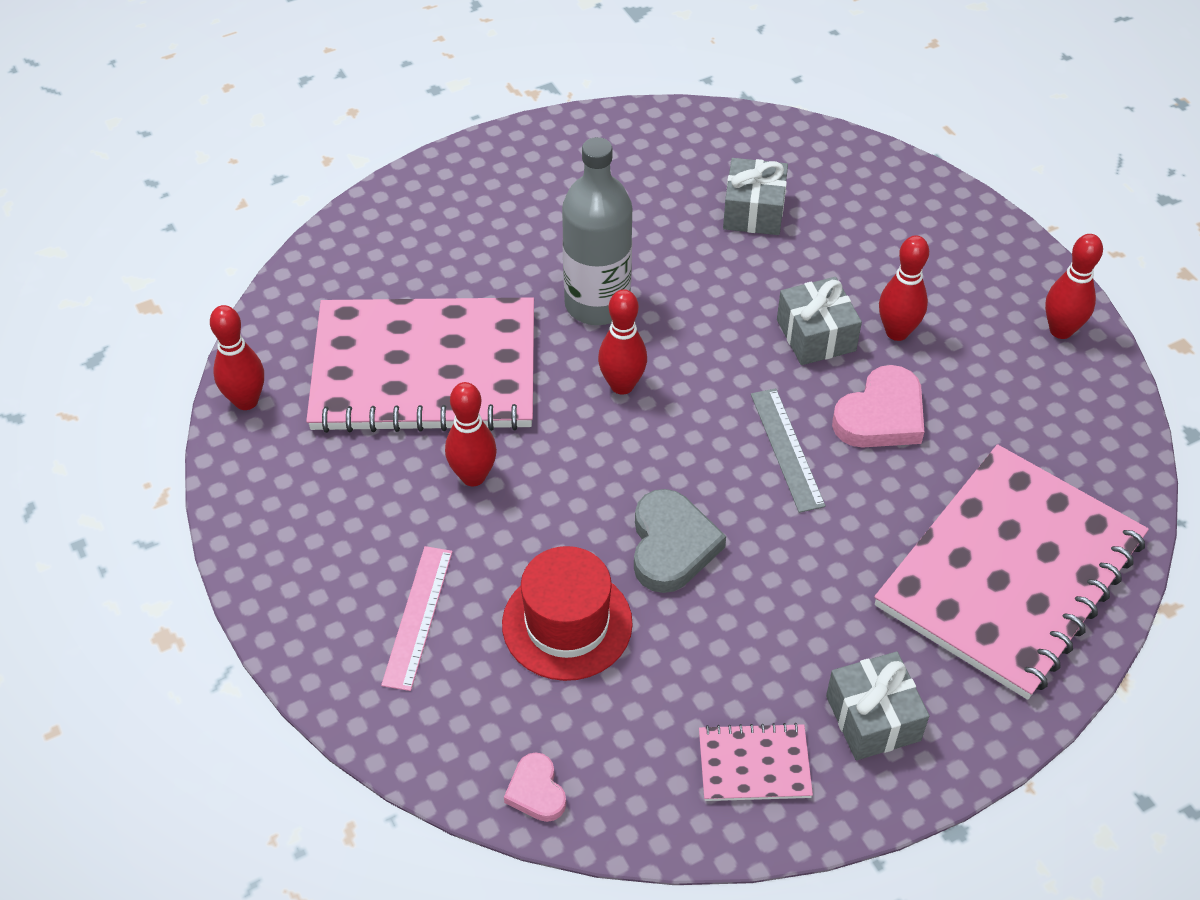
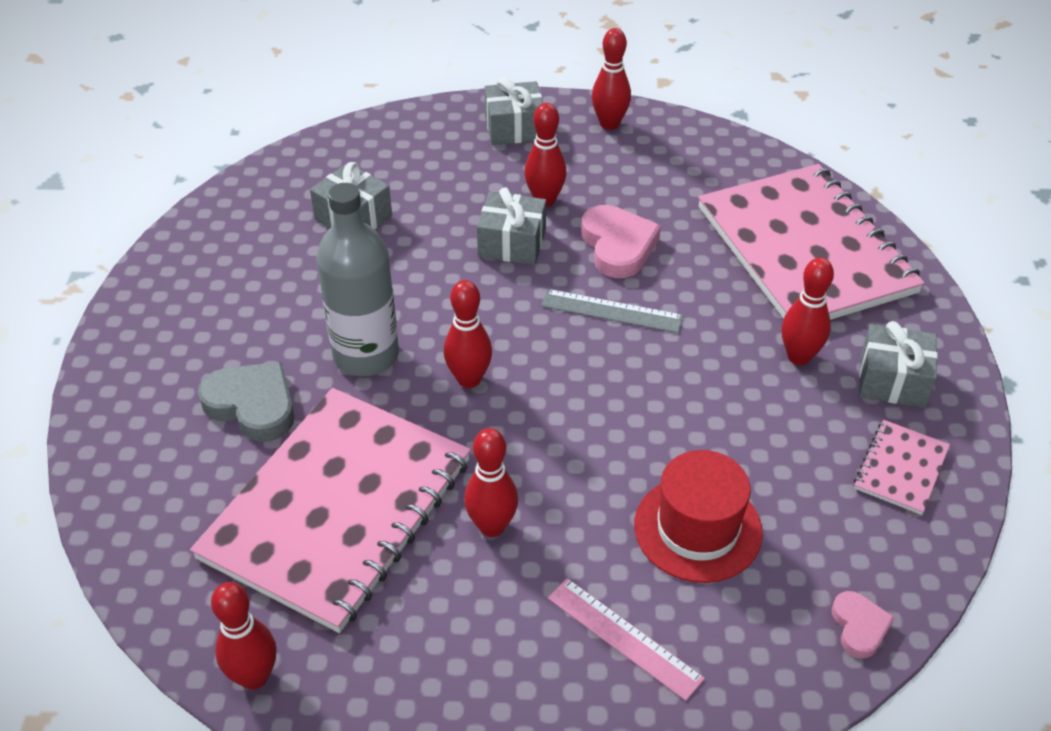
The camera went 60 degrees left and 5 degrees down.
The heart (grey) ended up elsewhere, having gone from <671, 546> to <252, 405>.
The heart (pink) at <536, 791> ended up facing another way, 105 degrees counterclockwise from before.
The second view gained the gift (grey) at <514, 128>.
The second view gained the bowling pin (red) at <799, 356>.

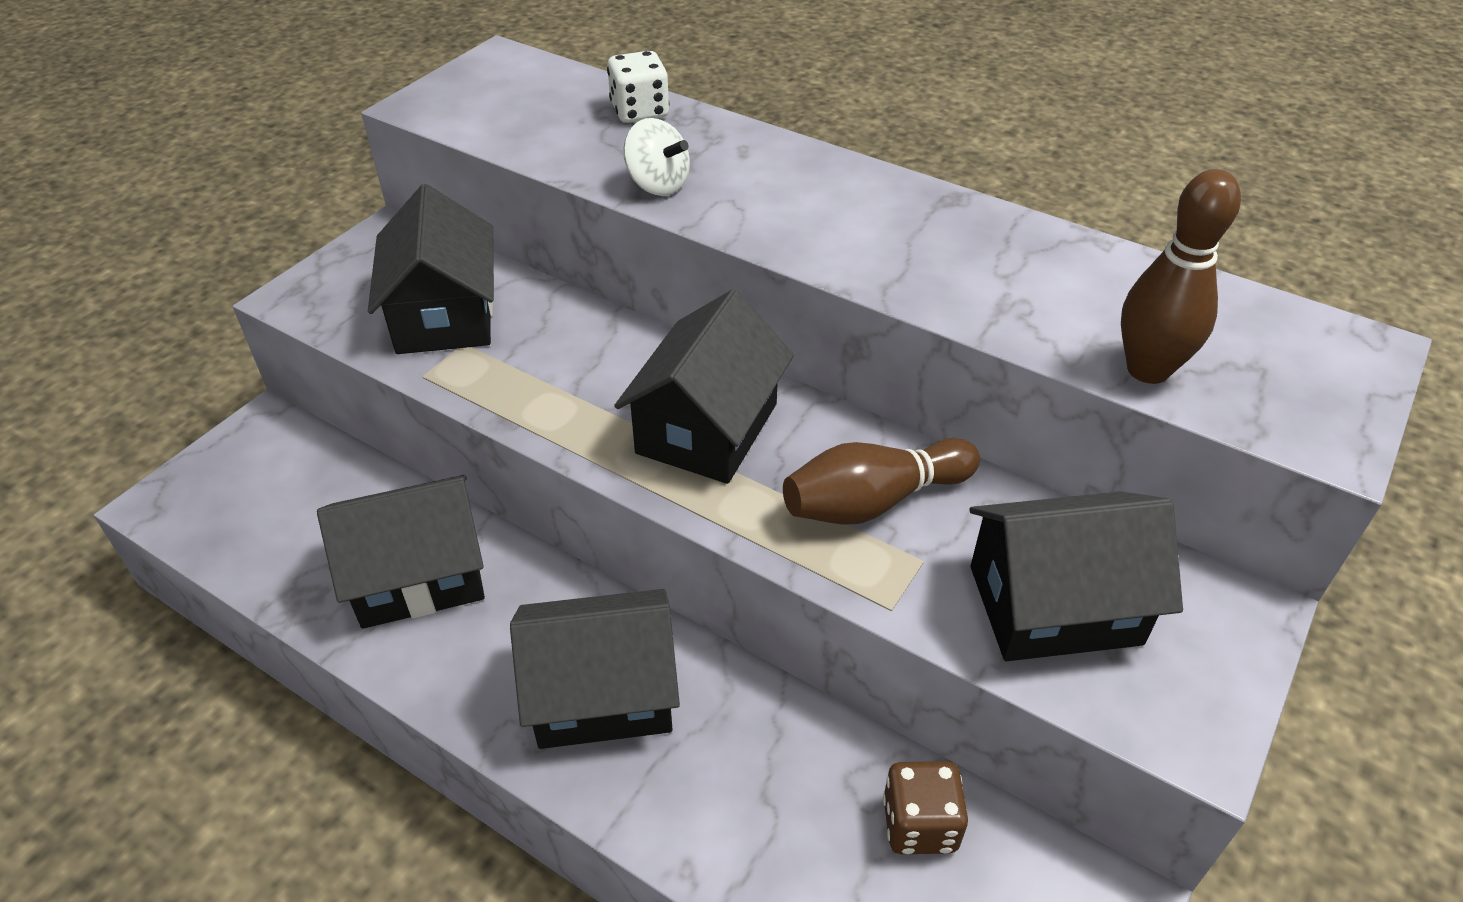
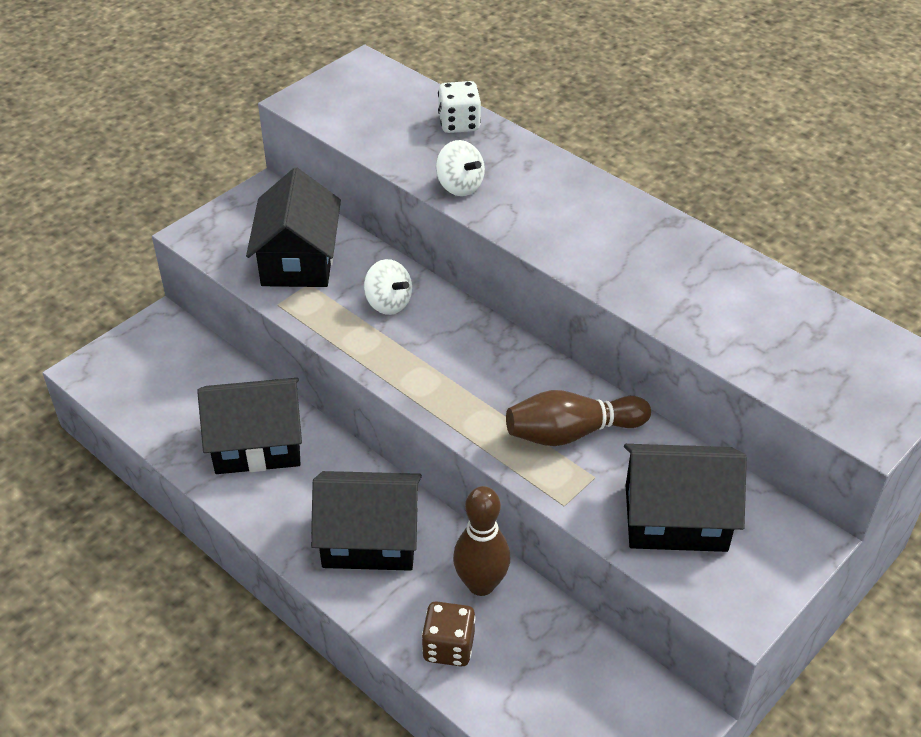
The camera went 10 degrees right and 0 degrees up.
The bowling pin (brown) ended up elsewhere, having gone from <1148, 369> to <481, 584>.
The second view lost the house (black) at <707, 428>.
The dice (brown) ended up elsewhere, having gone from <919, 824> to <448, 647>.
The second view gained the spinning top (white) at <388, 303>.

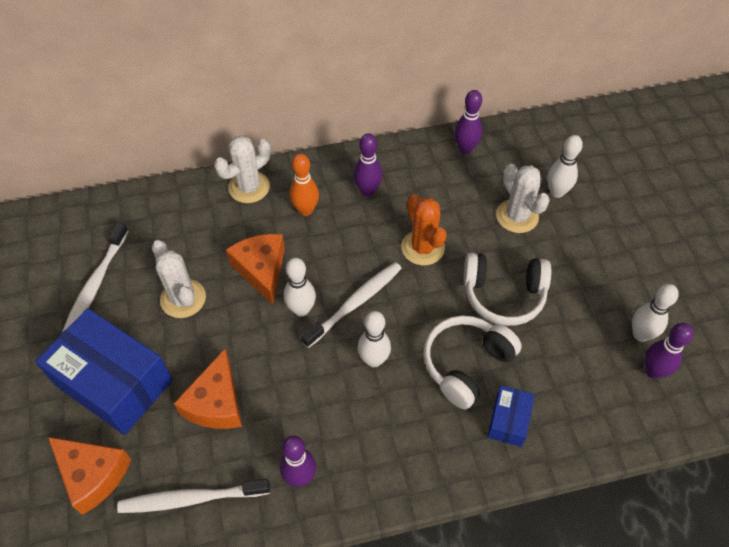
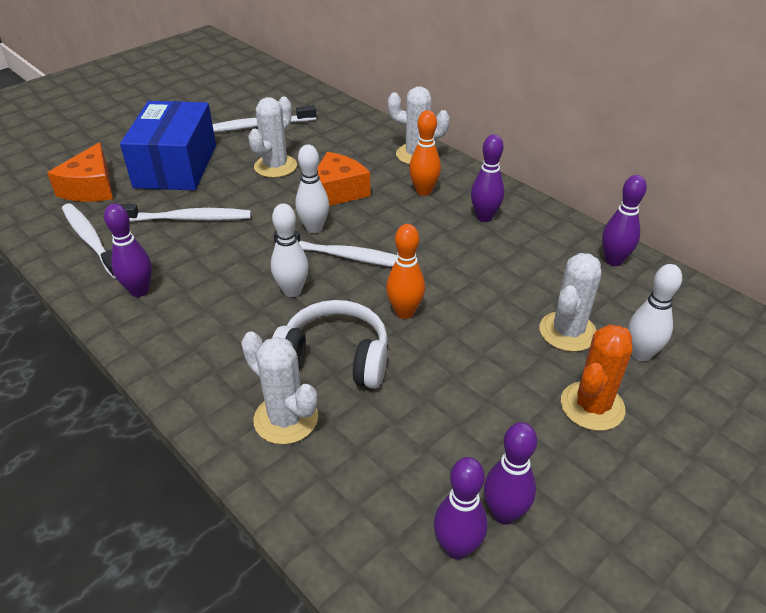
The camera went 60 degrees right and 15 degrees down.
The cactus (orange) ended up elsewhere, having gone from <423, 247> to <592, 406>.
The second view lost the headphones (white) at <503, 294>.
What was the bowling pin (white) at <640, 334> turned into the bowling pin (purple) at <504, 513>.
Where the cheese (orange) stood at <216, 403>, the toothbrush (white) came to stand at <187, 219>.
Where the box (blue) stood at <508, 421>, the cactus (white) came to stand at <286, 419>.
The second view gained the bowling pin (orange) at <404, 312>.

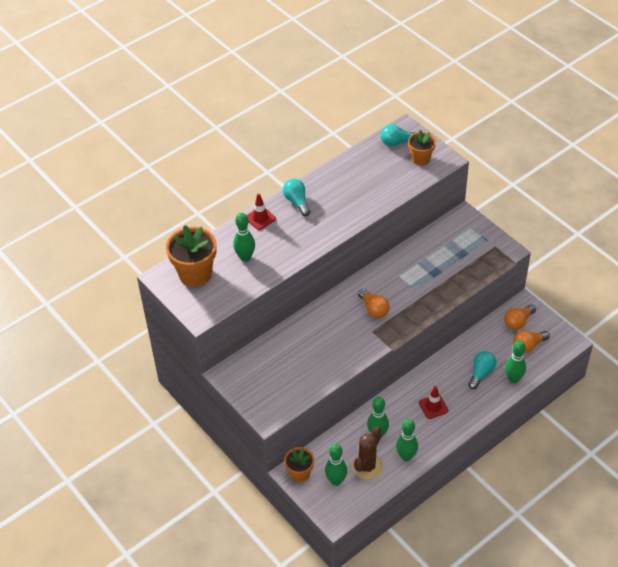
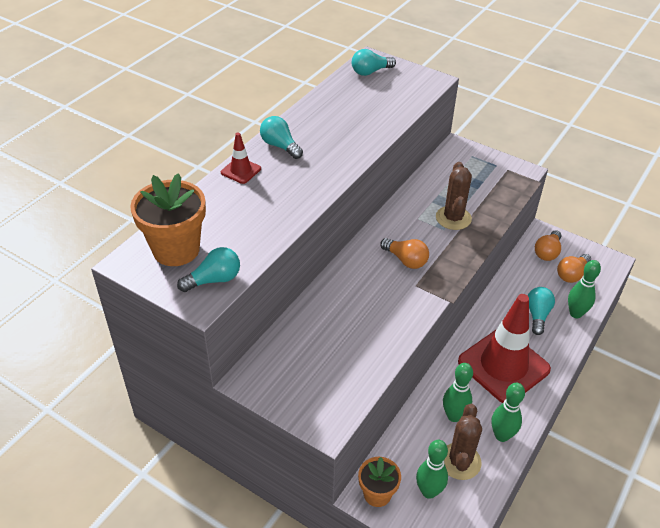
The camera went 20 degrees left and 5 degrees down.
The second view lost the flower pot (orange) at <420, 159>.
The second view lost the bowling pin (green) at <245, 257>.
The size of the traffic cone (red) at <433, 406> changed by a factor of 2.32.
The second view gained the cactus (brown) at <453, 218>.
The second view gained the light bulb (turquoise) at <214, 280>.

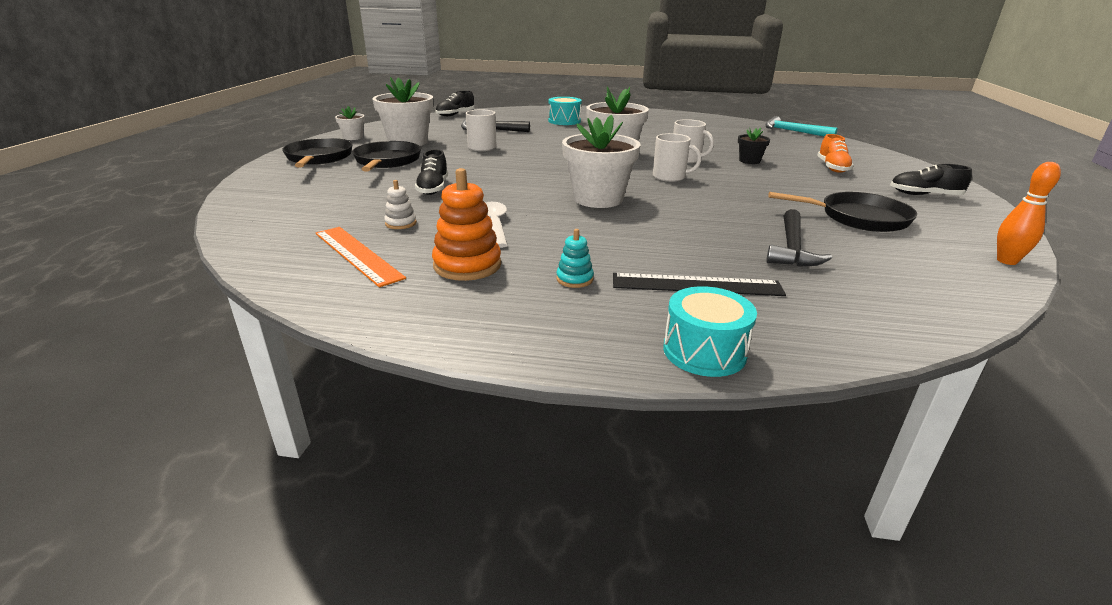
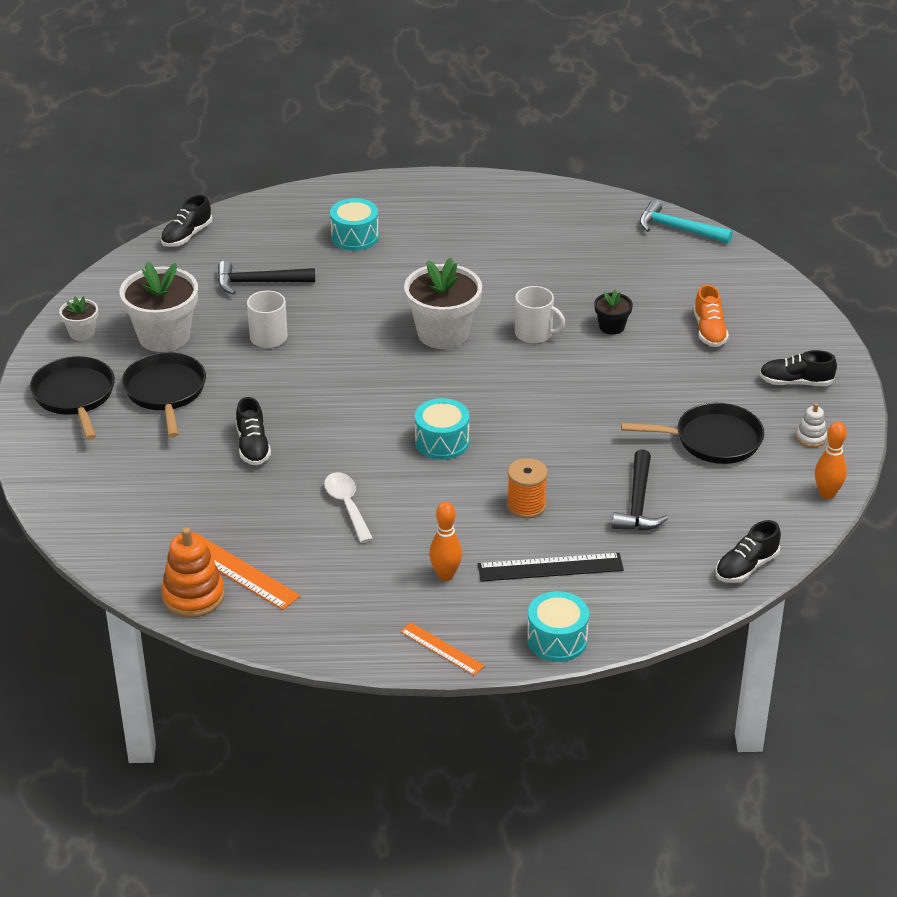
The camera went 10 degrees left and 10 degrees up.
Where the flower pot (white) stood at <598, 199>, the drum (turquoise) came to stand at <442, 442>.
The second view lost the mug (white) at <670, 177>.
The stacking toy (orange) ended up elsewhere, having gone from <467, 265> to <193, 596>.
The stacking toy (white) ended up elsewhere, having gone from <401, 223> to <811, 438>.
Where the stacking toy (turquoise) stood at <574, 279>, the bowling pin (orange) came to stand at <445, 575>.
The second view gained the spool (orange) at <526, 505>.
The second view gained the shoe (black) at <746, 567>.
The second view gained the ruler (orange) at <442, 649>.

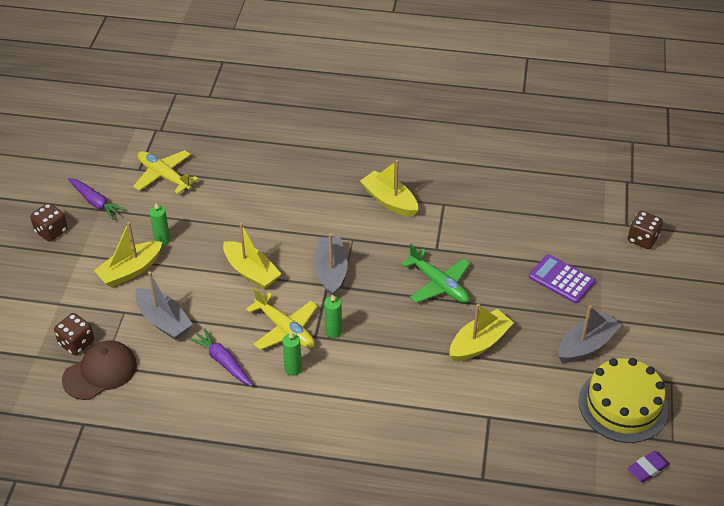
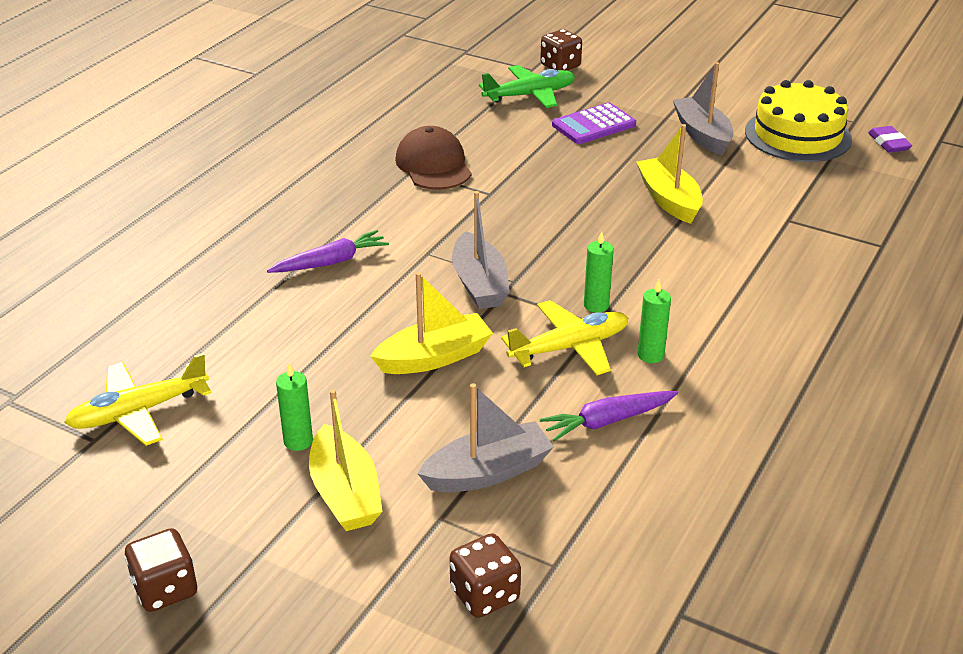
The camera went 70 degrees left and 10 degrees down.
The second view lost the boat (yellow) at <389, 201>.
The carrot (purple) ended up elsewhere, having gone from <95, 202> to <331, 262>.
The boat (grey) at <331, 271> ended up facing another way, 120 degrees counterclockwise from before.
The plane (green) ended up elsewhere, having gone from <439, 284> to <530, 95>.
The cap (brown) ended up elsewhere, having gone from <100, 372> to <433, 165>.

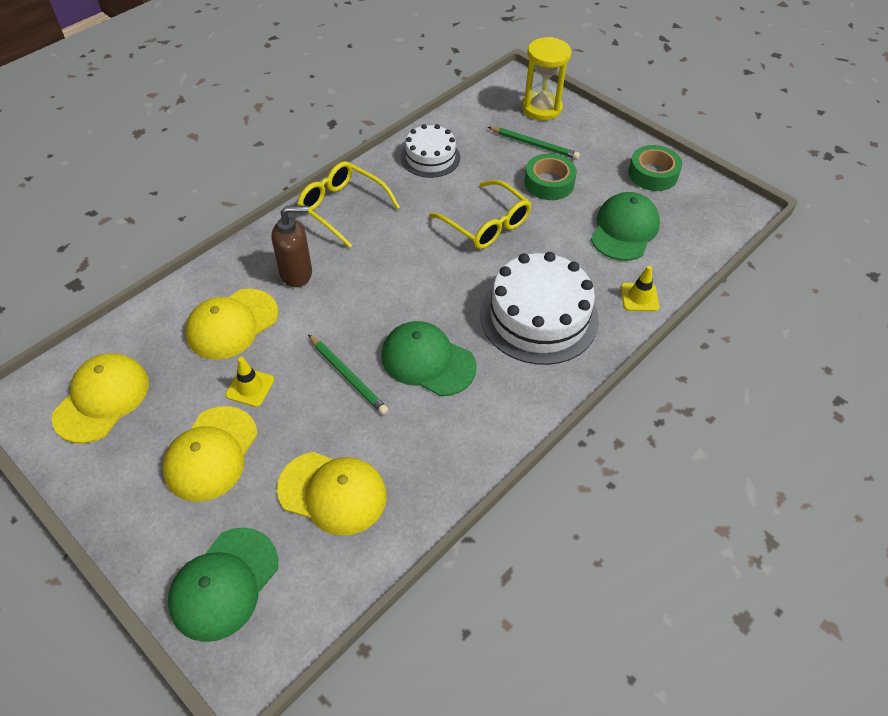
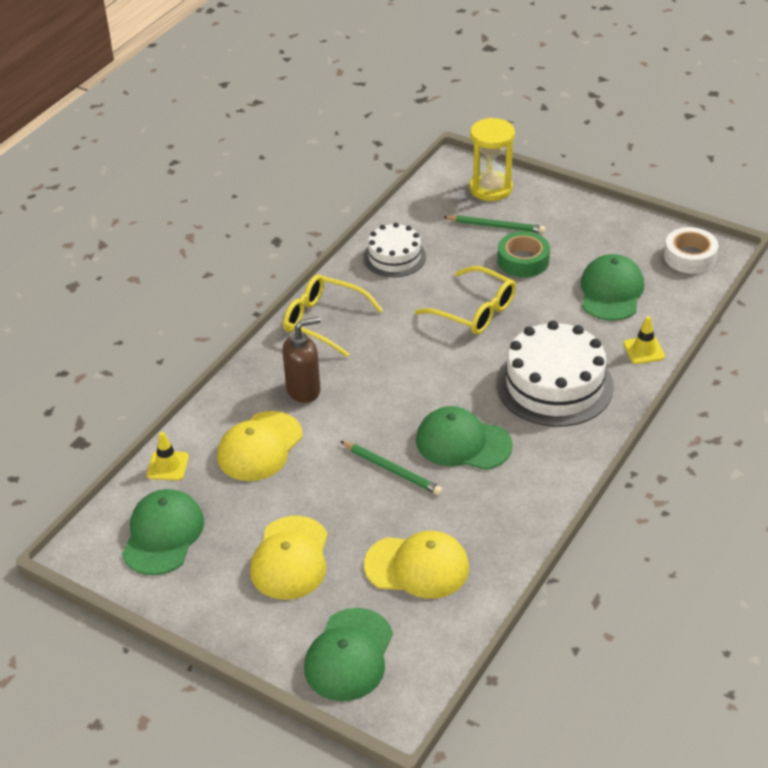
The camera went 10 degrees left and 10 degrees down.
The second view lost the tape (green) at <653, 174>.
What was the cap (yellow) at <102, 399> turned into the cap (green) at <163, 535>.
The traffic cone (yellow) ended up elsewhere, having gone from <250, 387> to <168, 466>.
The second view gained the tape (white) at <689, 257>.

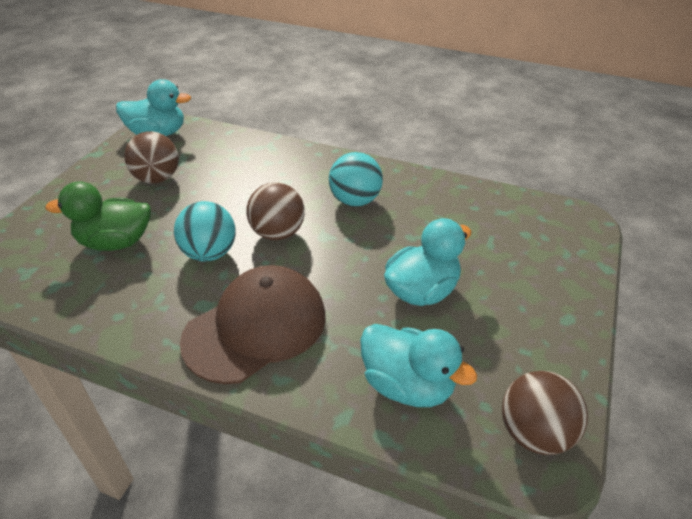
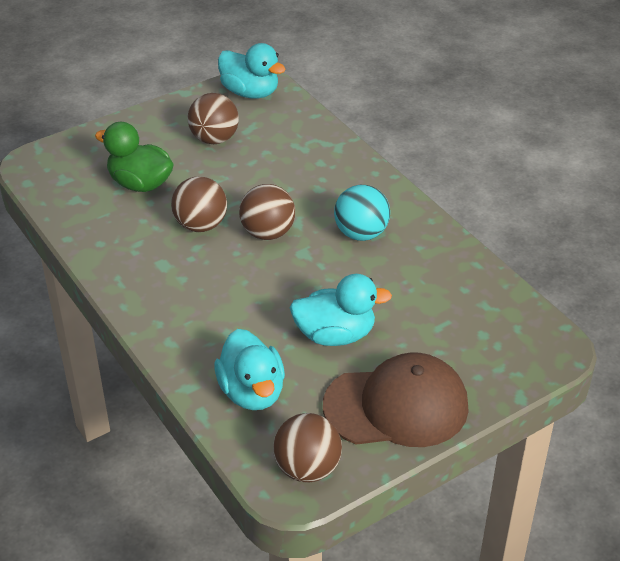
The camera went 35 degrees right and 0 degrees up.
What was the ball (turquoise) at <209, 253> turned into the ball (brown) at <200, 225>.
The cap (brown) ended up elsewhere, having gone from <256, 327> to <396, 406>.

